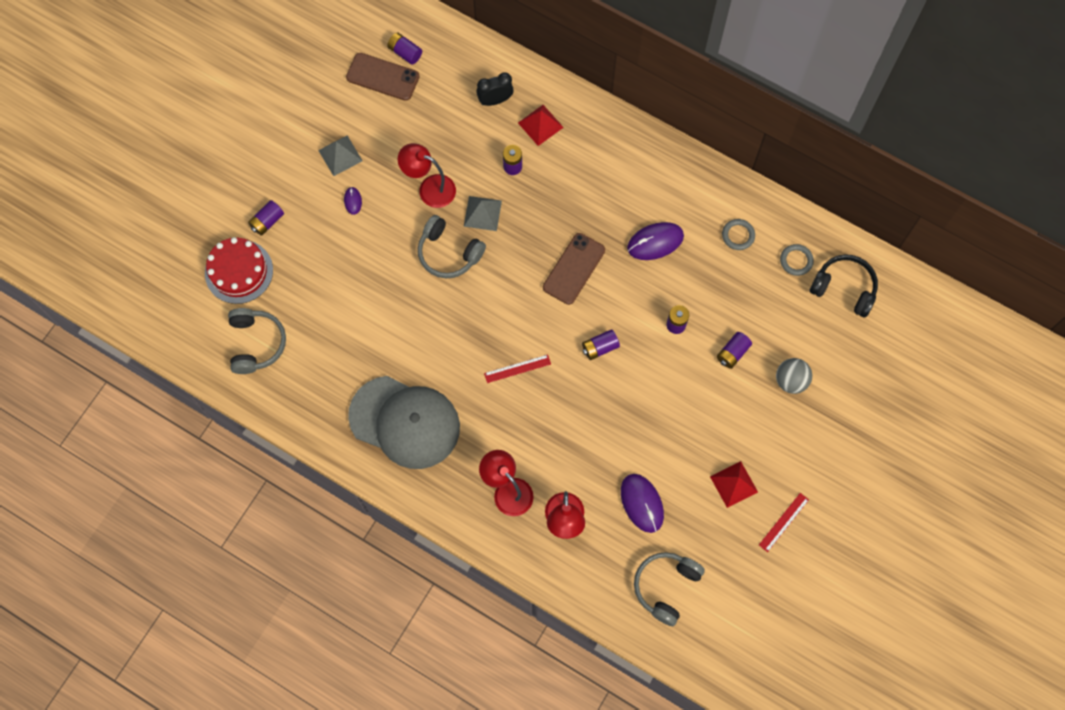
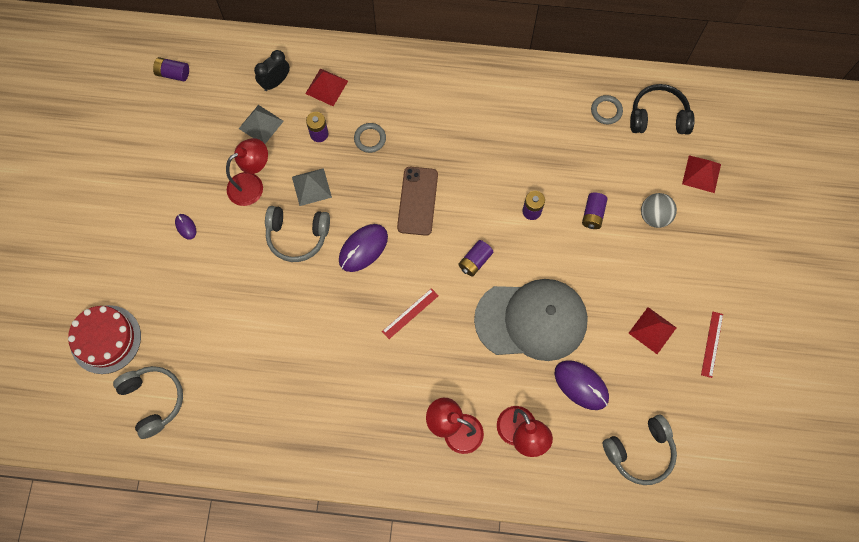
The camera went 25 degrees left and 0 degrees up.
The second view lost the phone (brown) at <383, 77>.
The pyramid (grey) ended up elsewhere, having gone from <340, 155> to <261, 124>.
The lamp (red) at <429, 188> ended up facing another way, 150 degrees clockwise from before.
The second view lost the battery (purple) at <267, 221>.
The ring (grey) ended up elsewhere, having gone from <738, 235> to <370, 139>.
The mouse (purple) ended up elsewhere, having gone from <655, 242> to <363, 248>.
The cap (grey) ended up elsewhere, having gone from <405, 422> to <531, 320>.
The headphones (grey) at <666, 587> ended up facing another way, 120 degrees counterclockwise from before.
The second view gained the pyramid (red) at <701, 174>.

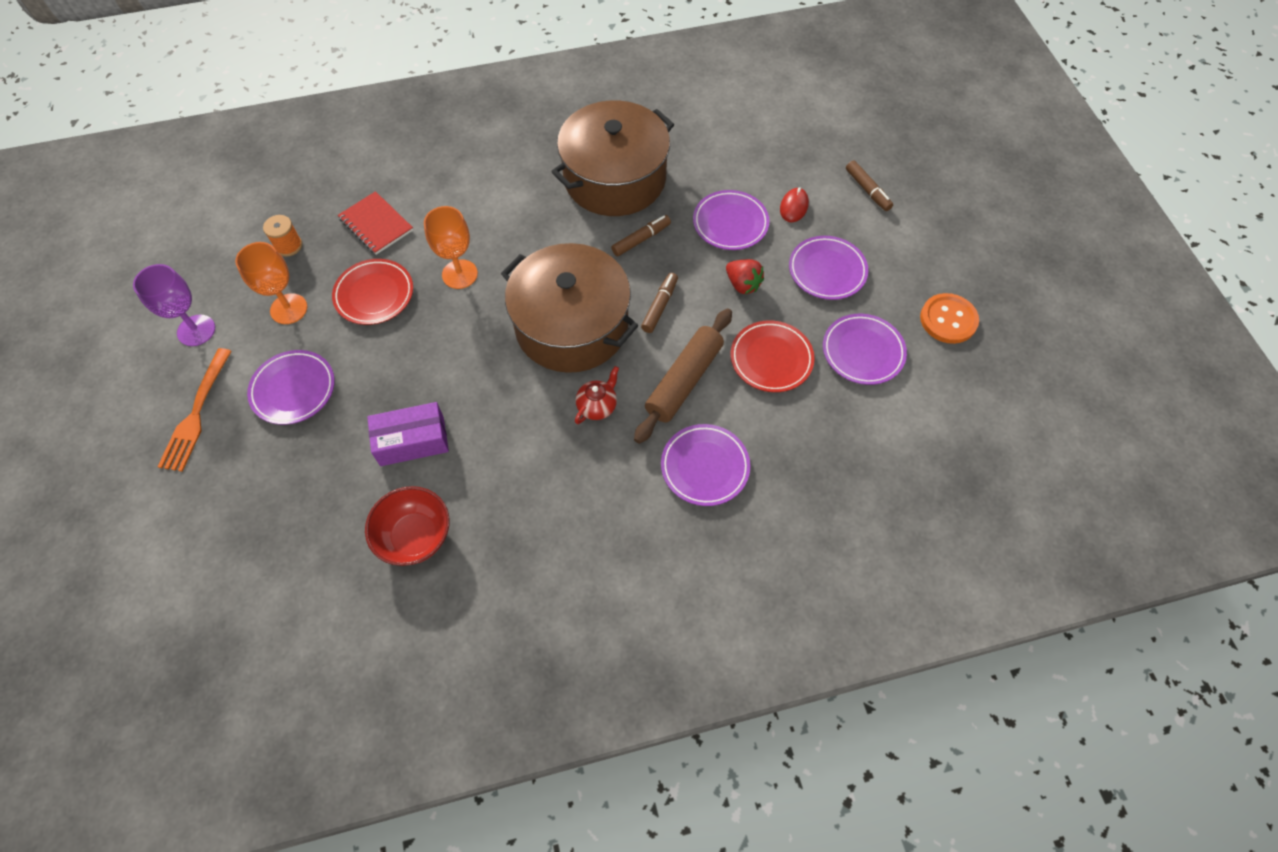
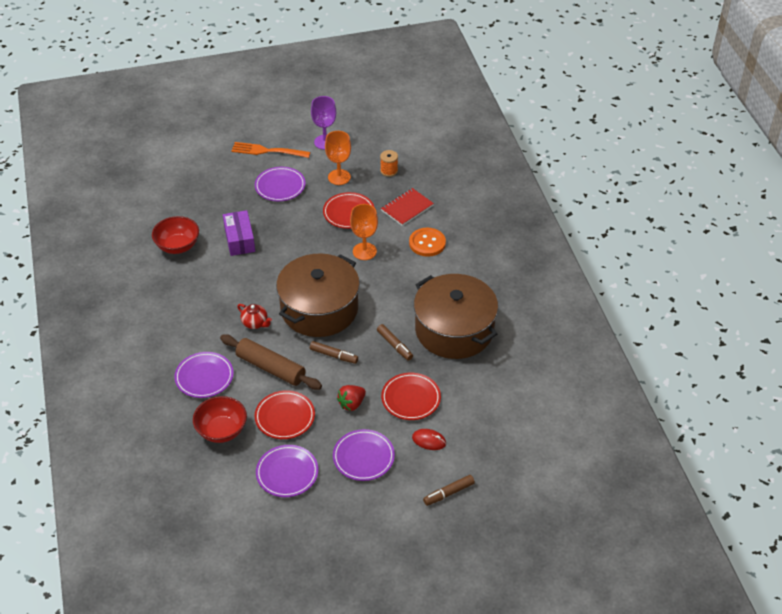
The camera went 90 degrees right and 15 degrees down.
What was the plate (purple) at <730, 223> turned into the plate (red) at <411, 399>.
The button (orange) ended up elsewhere, having gone from <948, 320> to <427, 243>.
The second view gained the bowl (red) at <222, 430>.

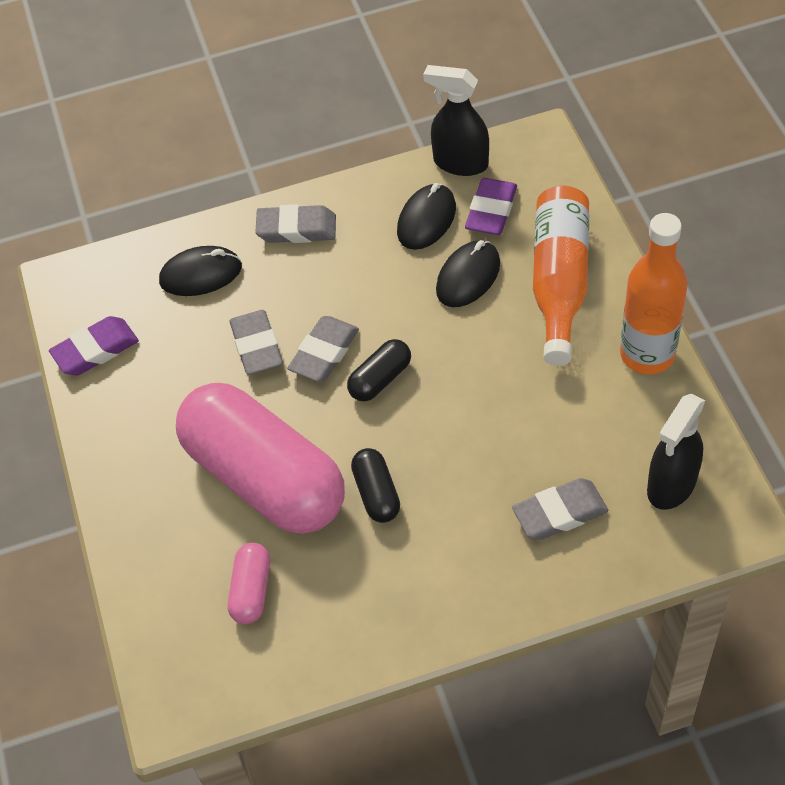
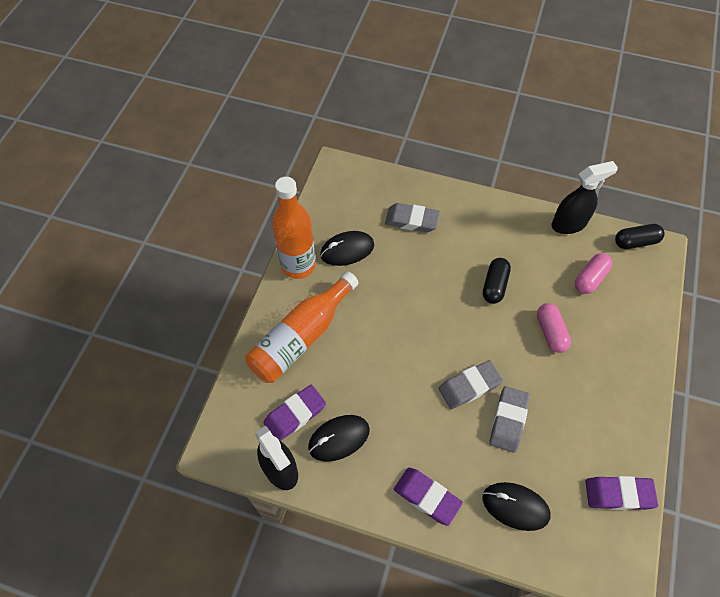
The camera went 150 degrees left and 5 degrees up.
What was the eraser (grey) at <296, 229> turned into the eraser (purple) at <427, 497>.
The mouse (black) ended up elsewhere, having gone from <468, 277> to <347, 250>.
The capsule (black) ended up elsewhere, having gone from <380, 379> to <635, 242>.
The size of the capsule (pink) at <265, 478> changed by a factor of 0.41.
The spray bottle (black) ended up elsewhere, having gone from <671, 485> to <569, 224>.

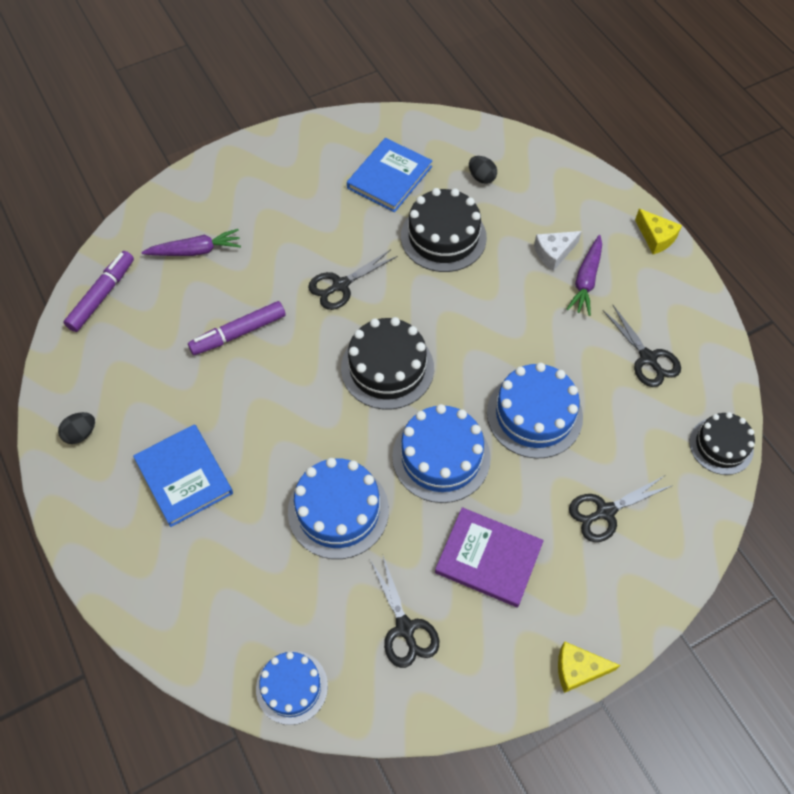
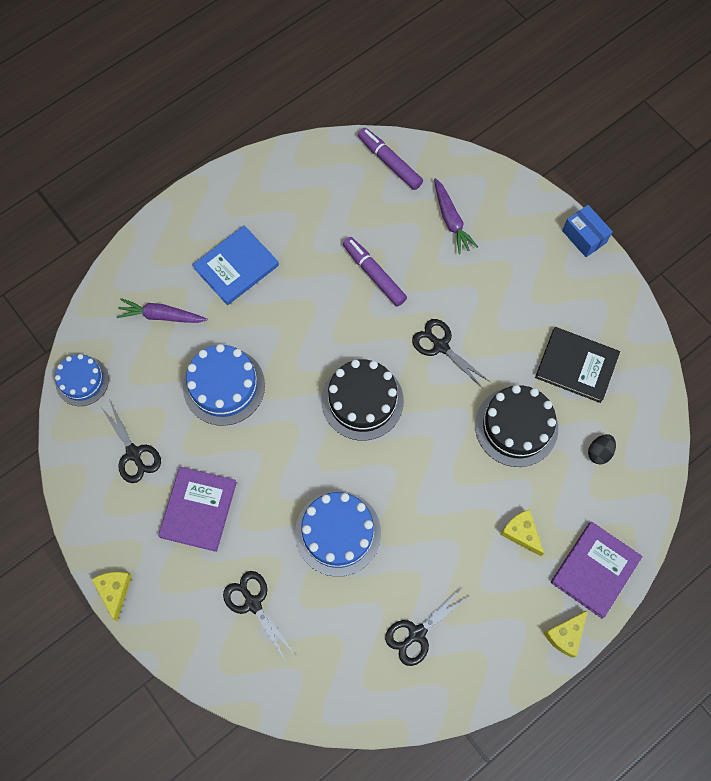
The camera went 80 degrees right and 10 degrees up.
What was the book (blue) at <389, 177> turned into the book (black) at <576, 365>.
What was the cheese (white) at <554, 253> turned into the cheese (yellow) at <521, 533>.
The carrot (purple) ended up elsewhere, having gone from <586, 280> to <162, 316>.
The marker (purple) at <102, 295> ended up facing another way, 150 degrees counterclockwise from before.
The second view lost the cake (blue) at <441, 457>.
The second view lost the egg (black) at <81, 434>.
The second view lost the cake (black) at <721, 446>.
The scissors (black) at <405, 628> ended up facing another way, 90 degrees counterclockwise from before.
The second view gained the box (blue) at <584, 236>.
The second view gained the book (purple) at <595, 570>.

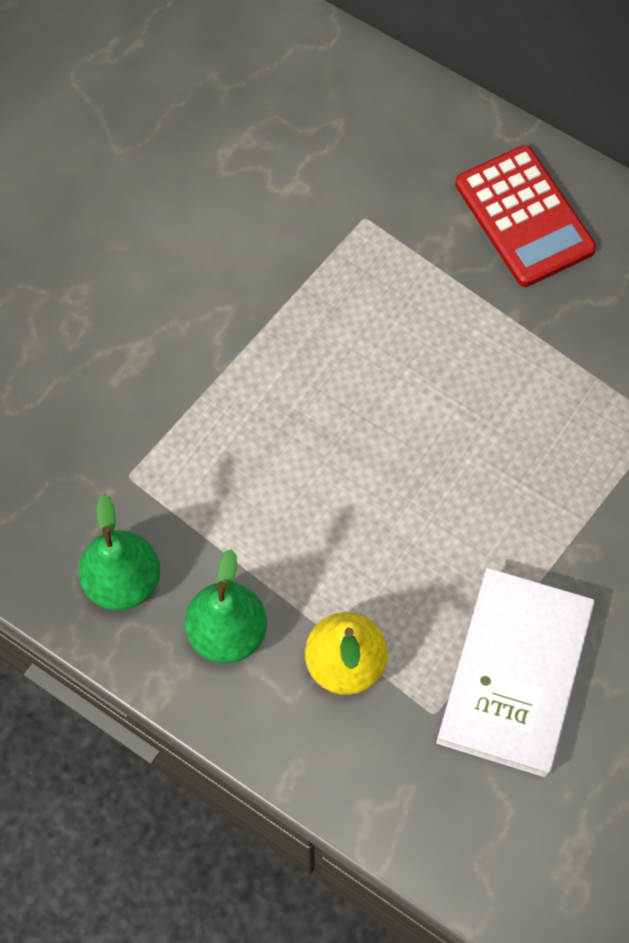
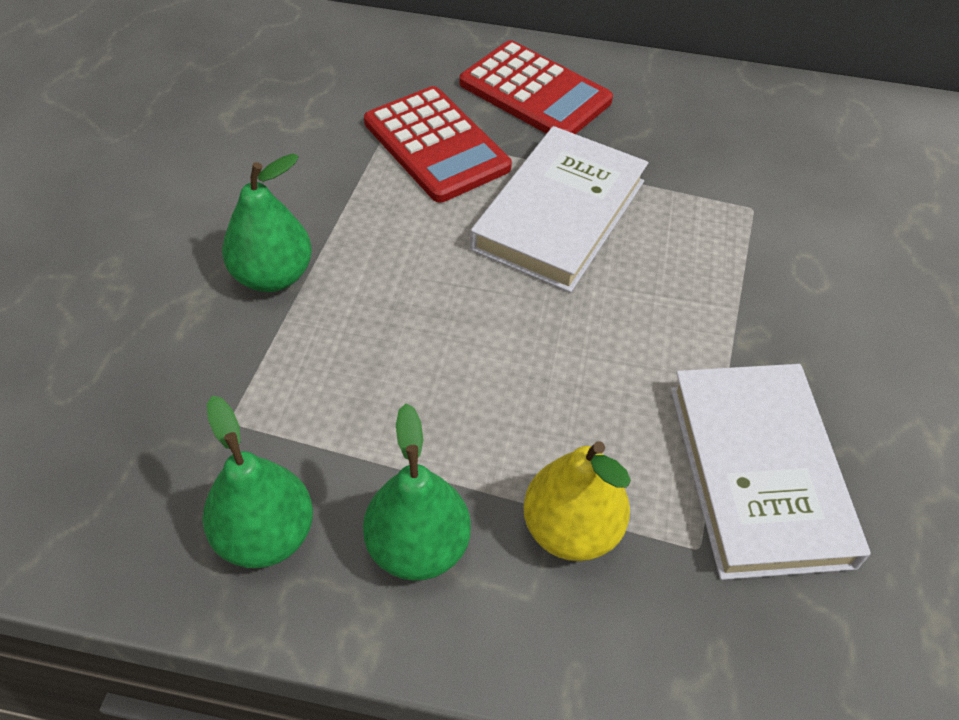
The camera went 25 degrees left and 15 degrees down.
The second view gained the calculator (red) at <436, 145>.
The second view gained the book (white) at <559, 215>.
The second view gained the pear (green) at <273, 276>.

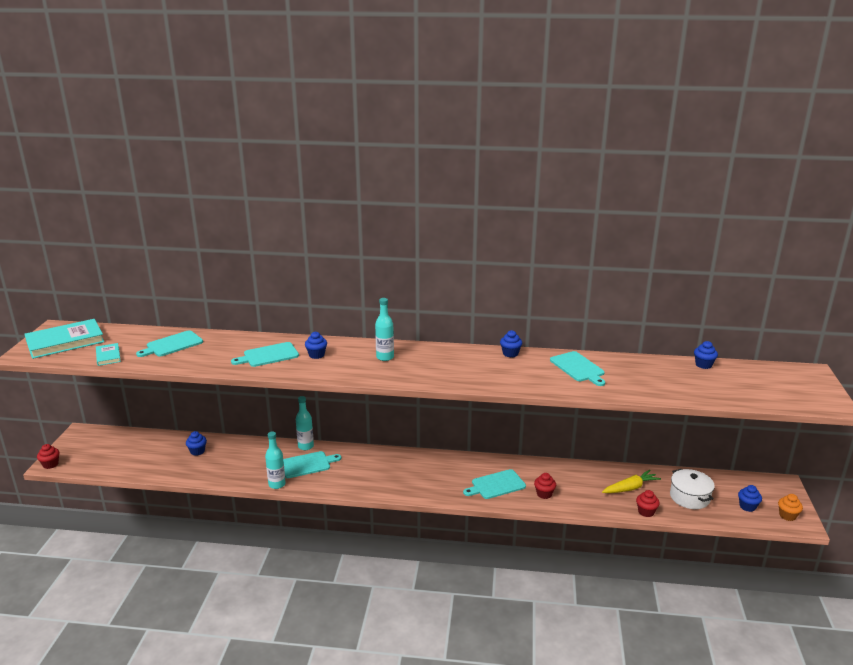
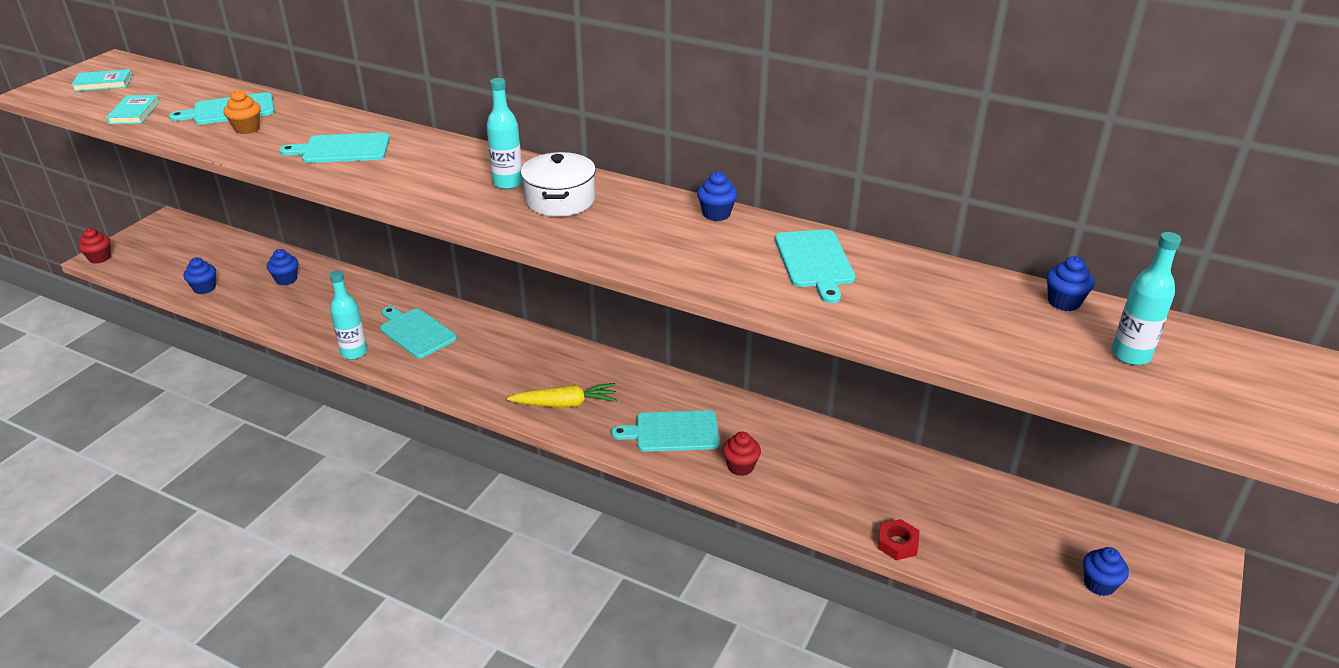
The camera went 20 degrees right and 10 degrees up.
The size of the book (turquoise) at <65, 342> changed by a factor of 0.50.
The cupcake (blue) ended up elsewhere, having gone from <316, 355> to <204, 288>.
The bottle (turquoise) ended up elsewhere, having gone from <305, 446> to <1130, 355>.
The cutting board (turquoise) at <307, 464> ended up facing another way, 135 degrees counterclockwise from before.
The pot (white) ended up elsewhere, having gone from <689, 497> to <560, 200>.
The carrot (yellow) ended up elsewhere, having gone from <630, 488> to <565, 404>.
Where the cupcake (red) stood at <646, 512>, the nut (red) came to stand at <897, 543>.
The cupcake (orange) ended up elsewhere, having gone from <787, 516> to <247, 128>.

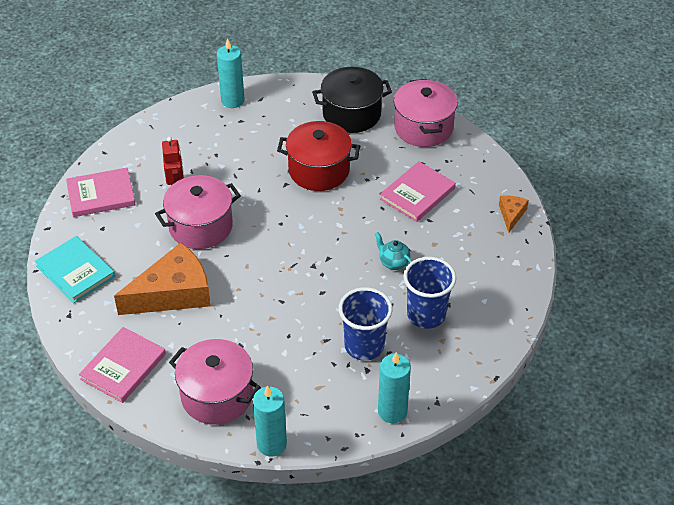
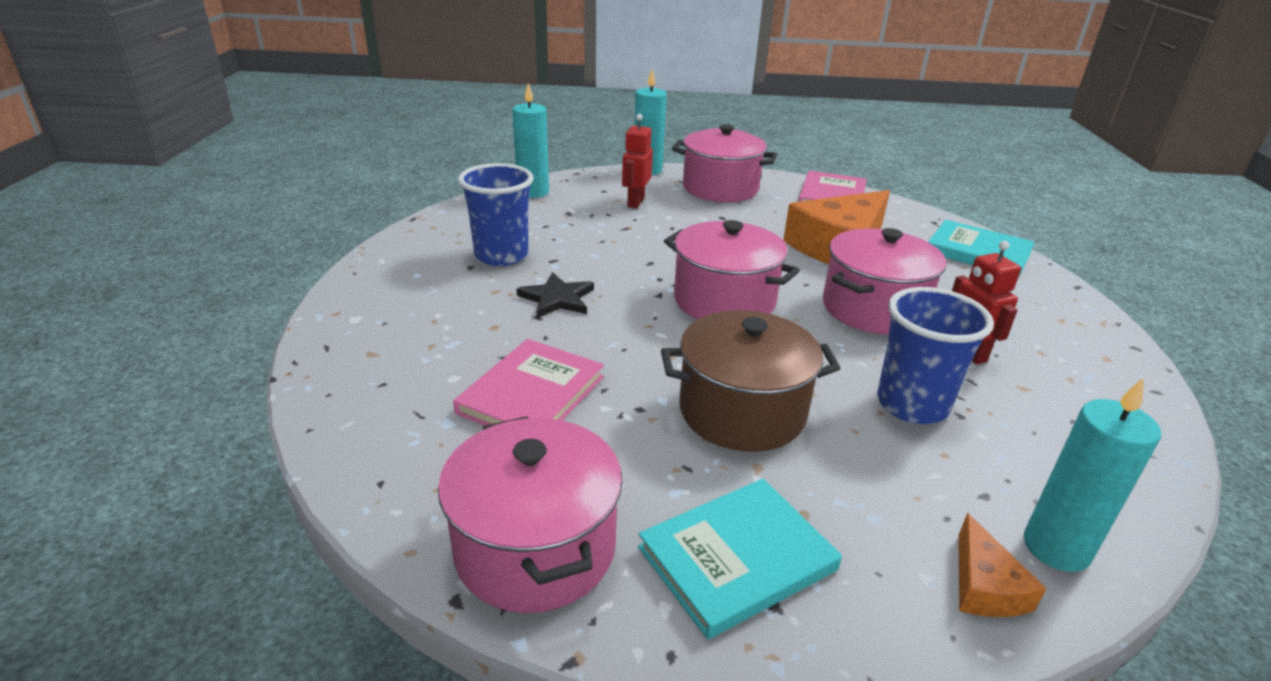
The camera went 165 degrees right and 15 degrees down.
Where the pot (black) stood at <351, 114>, the book (turquoise) came to stand at <737, 559>.
What was the pot (red) at <319, 170> turned into the pot (brown) at <742, 411>.
The second view lost the book (pink) at <101, 195>.
The cheese (orange) ended up elsewhere, having gone from <511, 214> to <984, 586>.
Where the teapot (turquoise) stood at <393, 263>, the star (black) came to stand at <557, 299>.
The cup (blue) ended up elsewhere, having gone from <364, 346> to <912, 405>.
The second view gained the robot (red) at <635, 202>.
The second view gained the pot (pink) at <724, 301>.

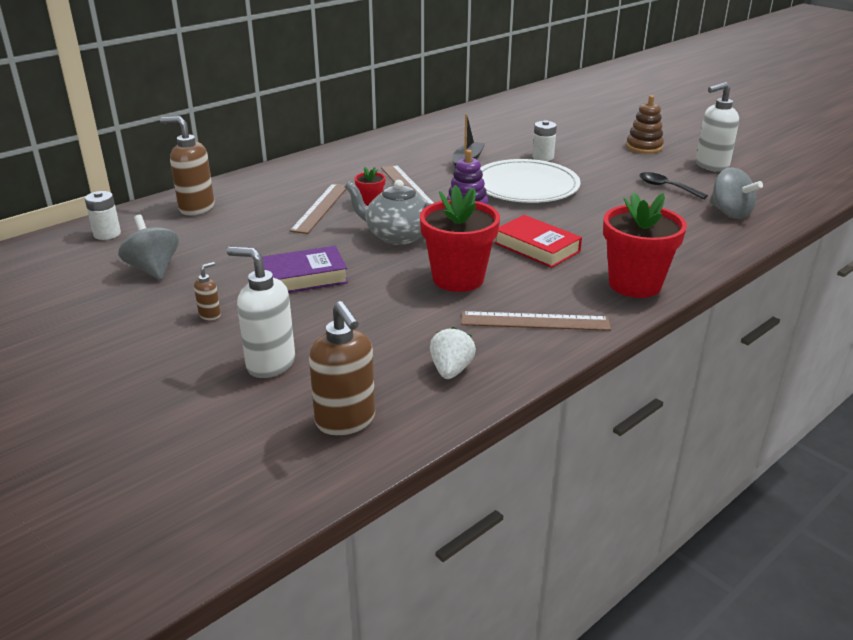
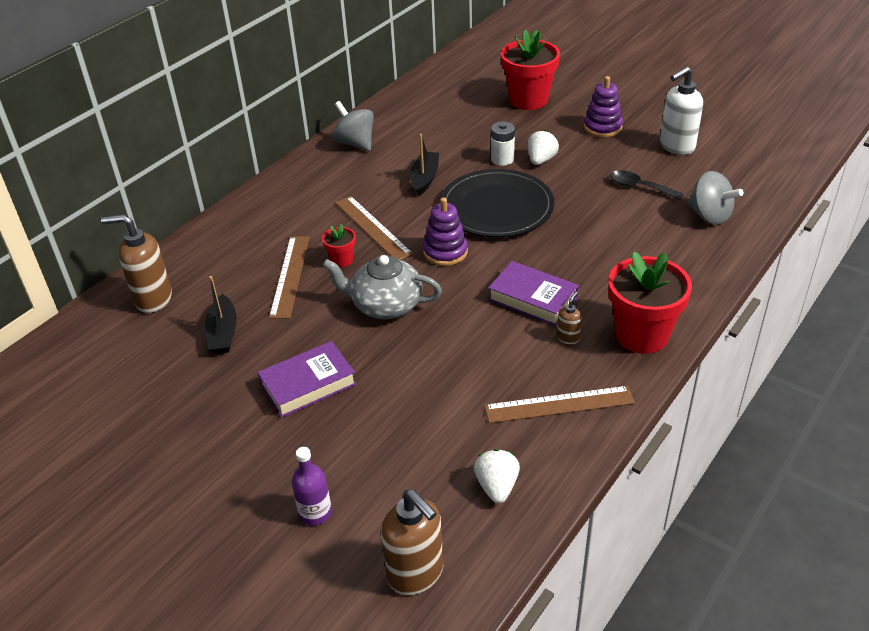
The camera went 10 degrees left and 10 degrees up.
What was the stacking toy (brown) at <644, 147> turned into the stacking toy (purple) at <602, 127>.
What was the plate (white) at <525, 186> turned into the plate (black) at <496, 208>.
The flower pot (red) ended up elsewhere, having gone from <458, 278> to <528, 100>.
The second view lost the battery (white) at <107, 234>.
The spinning top (grey) ended up elsewhere, having gone from <153, 269> to <355, 143>.
What was the book (red) at <536, 247> turned into the book (purple) at <532, 299>.
Where the soap dispenser (white) stood at <270, 364>, the bottle (purple) came to stand at <315, 513>.
The soap dispenser (brown) ended up elsewhere, having gone from <210, 315> to <568, 338>.
The second view gained the strawberry (white) at <541, 160>.
The second view gained the boat (black) at <223, 333>.

